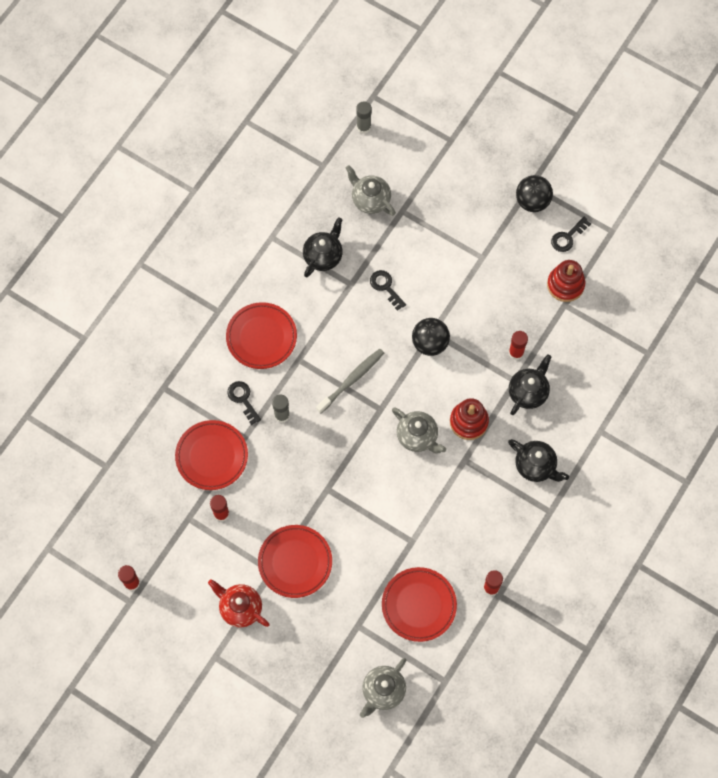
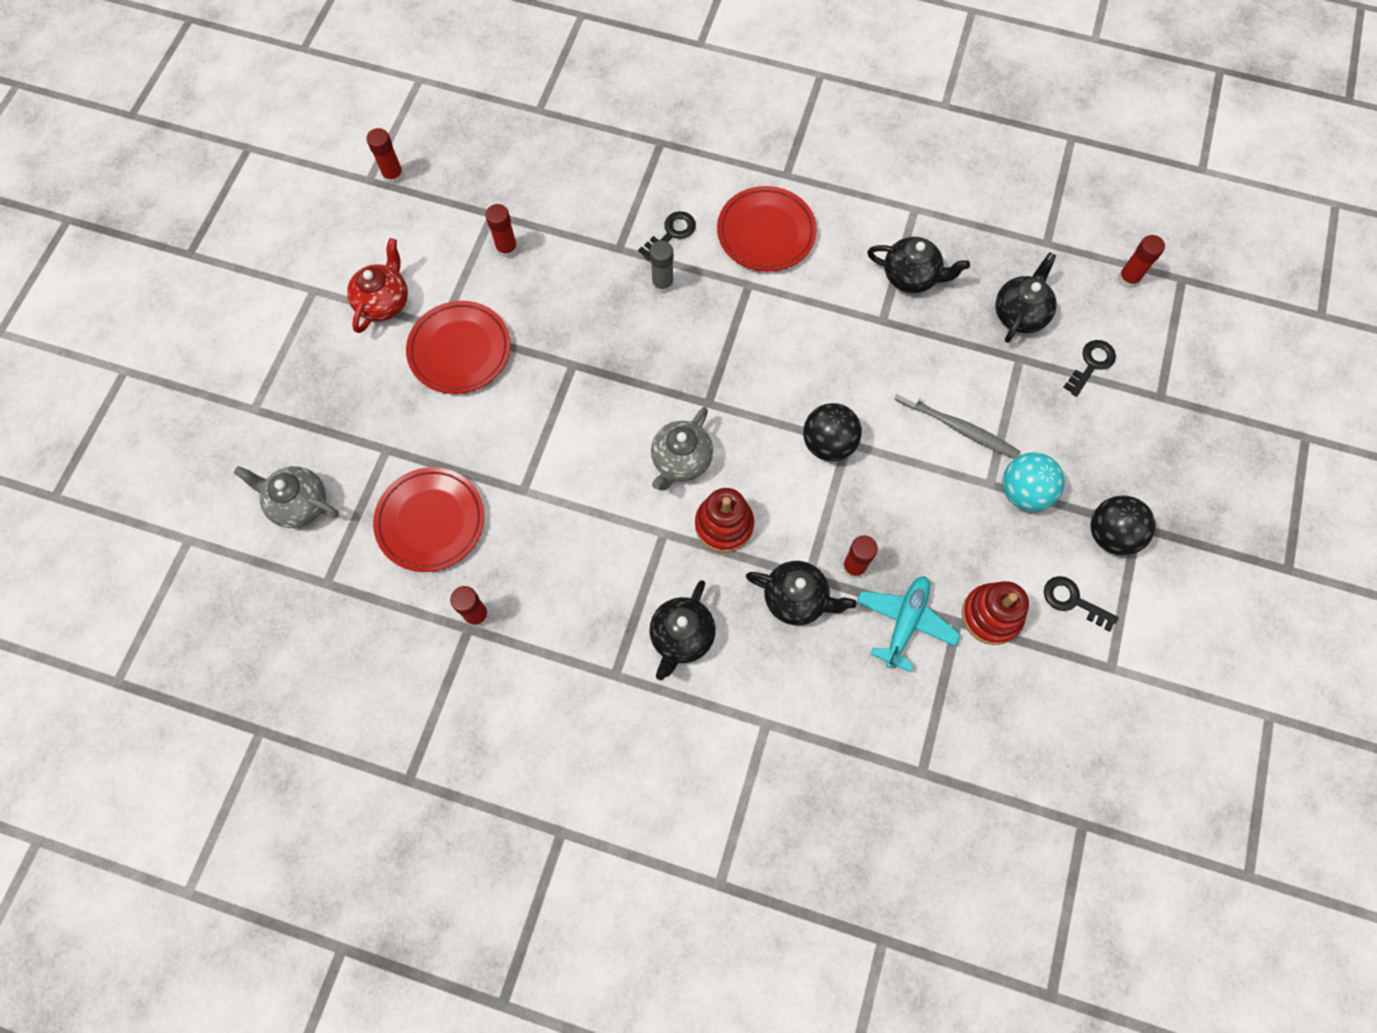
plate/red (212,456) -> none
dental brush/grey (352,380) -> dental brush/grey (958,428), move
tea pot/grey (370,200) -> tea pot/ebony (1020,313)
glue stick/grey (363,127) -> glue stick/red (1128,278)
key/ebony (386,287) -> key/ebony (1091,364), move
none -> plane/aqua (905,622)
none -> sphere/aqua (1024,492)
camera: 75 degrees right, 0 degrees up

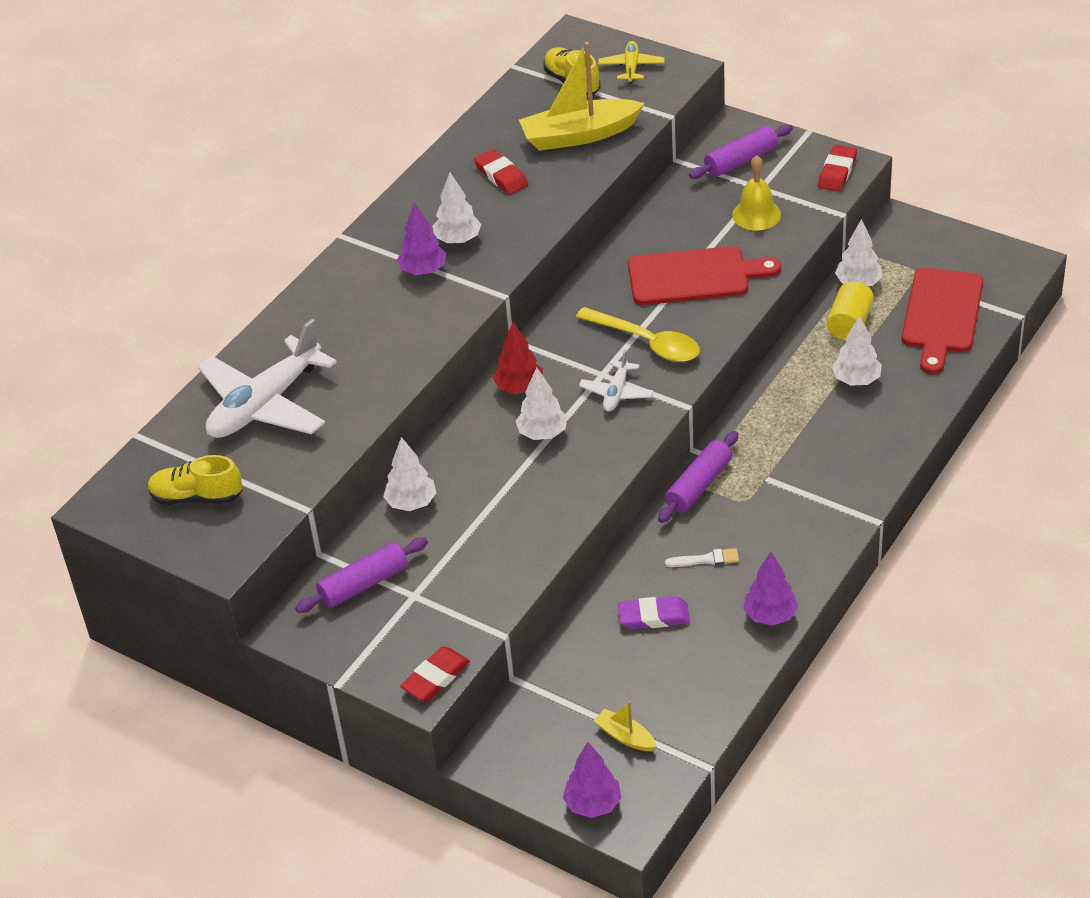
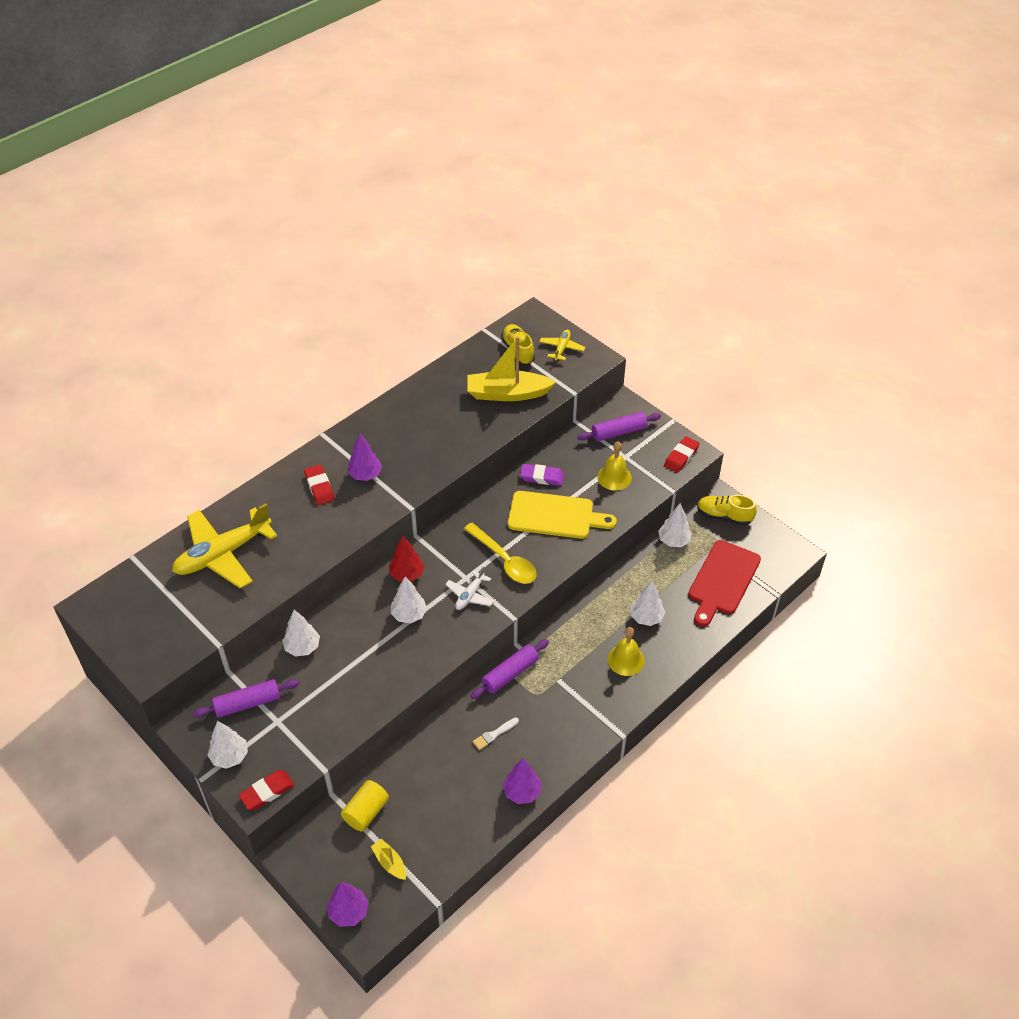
lace-up shoe/golden (197,497) -> lace-up shoe/golden (724,516), move
plane/white (265,404) -> plane/golden (223,554)
fir tree/white (458,240) -> fir tree/white (230,756), move
pencil eraser/red (501,176) -> pencil eraser/red (319,487), move
pencil eraser/violet (654,617) -> pencil eraser/violet (542,477), move
bread board/red (694,276) -> bread board/golden (555,516)
paint brush/white (706,559) -> paint brush/white (494,734), 135 degrees clockwise
cylinder/golden (849,323) -> cylinder/golden (366,812), move
none -> hand bell/golden (626,660)
camera: 10 degrees right, 5 degrees up

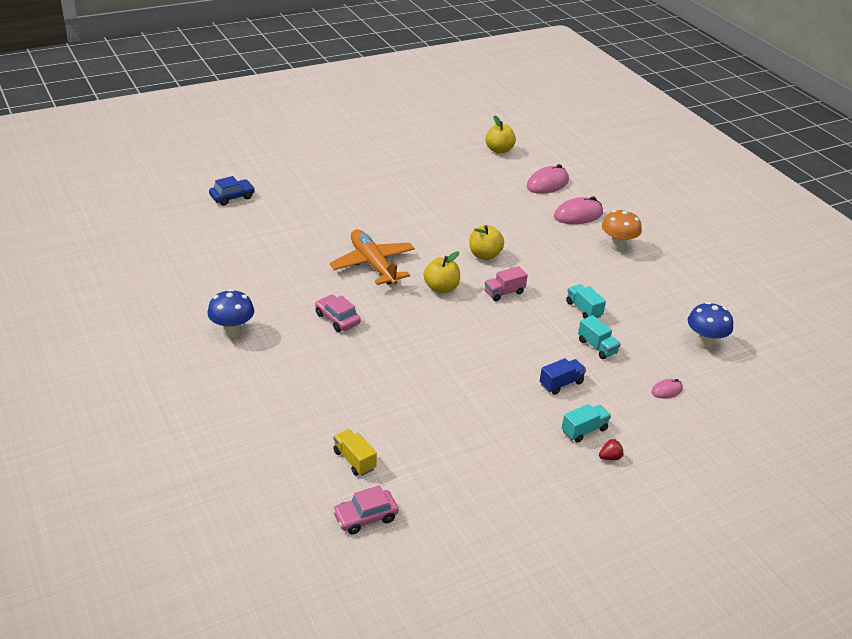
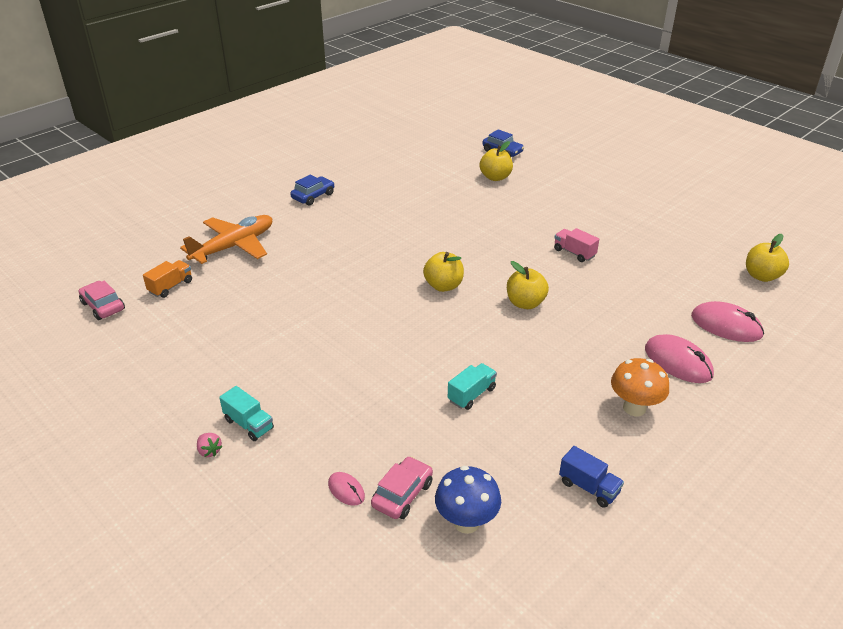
mushroom/royal blue (232,332) -> toy car/royal blue (313,196)
toy car/pink (337,319) -> toy car/pink (402,494), move
plane/orange-coloured (373,264) -> plane/orange-coloured (234,246), move
lorry/golden (354,460) -> lorry/orange-coloured (171,287)
lorry/pink (504,292) -> lorry/pink (574,253), move
lorry/royal blue (561,384) -> lorry/royal blue (588,487), move
lorry/aqua (597,347) -> none
strawberry/red (610,457) -> strawberry/pink (209,451)
none -> toy apple/golden (495,177)
camera: 75 degrees right, 0 degrees up

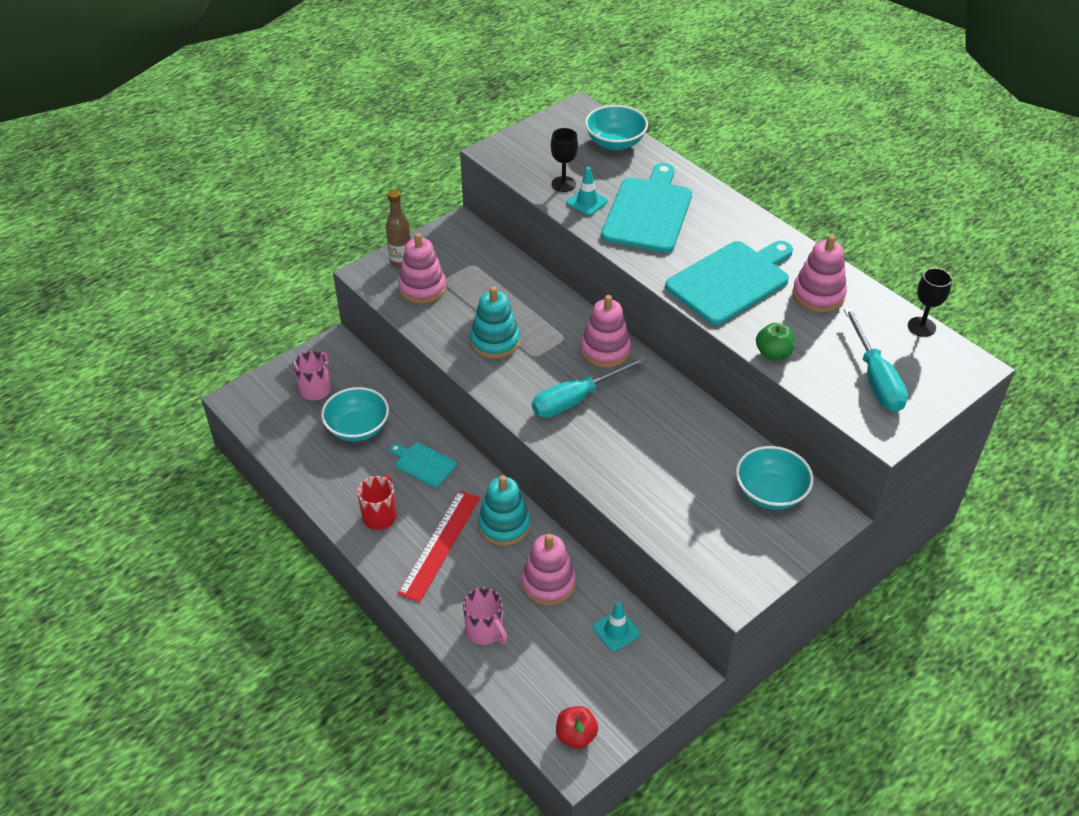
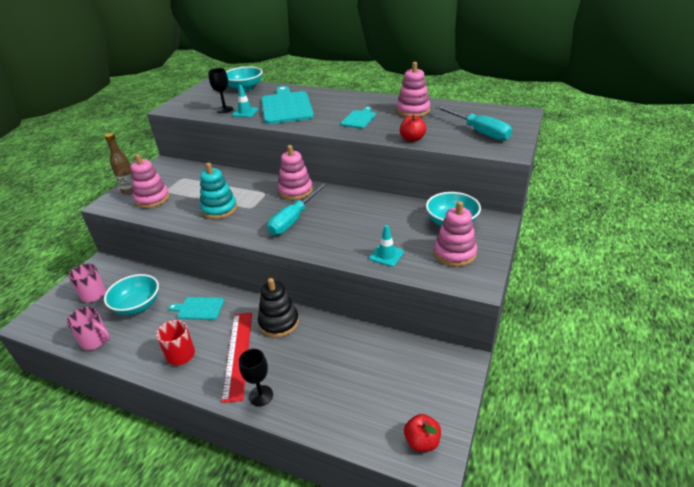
mug/pink (485,631) -> mug/pink (96,341), move
stacking toy/aqua (504,525) -> stacking toy/ebony (279,322)
stacking toy/pink (548,583) -> stacking toy/pink (454,253), move
safety cone/aqua (616,630) -> safety cone/aqua (386,255), move
bread board/aqua (731,281) -> bread board/aqua (359,119), x0.51
toy apple/green (773,353) -> toy apple/red (412,139)
goblet/ebony (921,327) -> goblet/ebony (261,395), move
camera: 25 degrees left, 10 degrees down

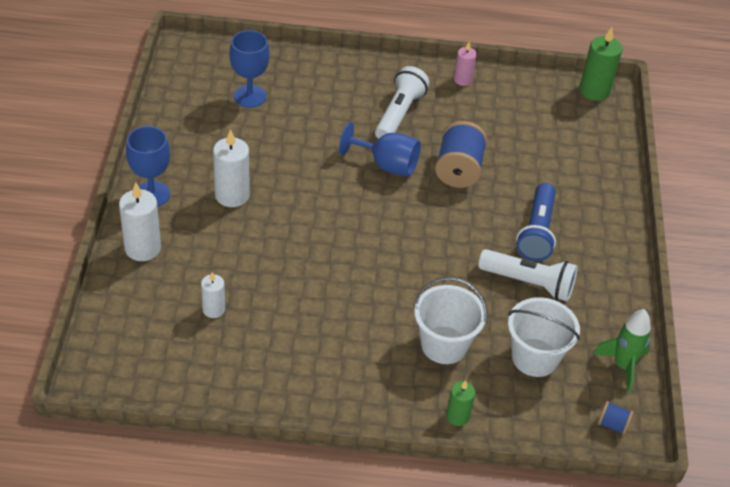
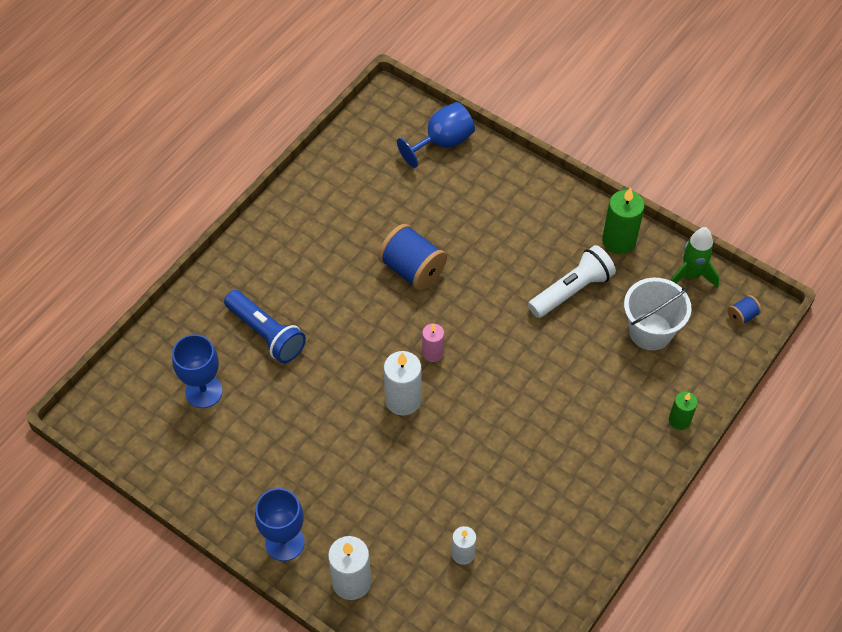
candle/white (232,195) -> candle/white (403,400), move
goblet/royal blue (386,165) -> goblet/royal blue (442,142), move
pocket torch/white (399,114) -> none
sand bucket/white (444,345) -> none
candle/pink (462,80) -> candle/pink (432,353), move
pocket torch/royal blue (537,232) -> pocket torch/royal blue (266,334), move
candle/green (594,91) -> candle/green (619,241), move
camera: 55 degrees left, 10 degrees up

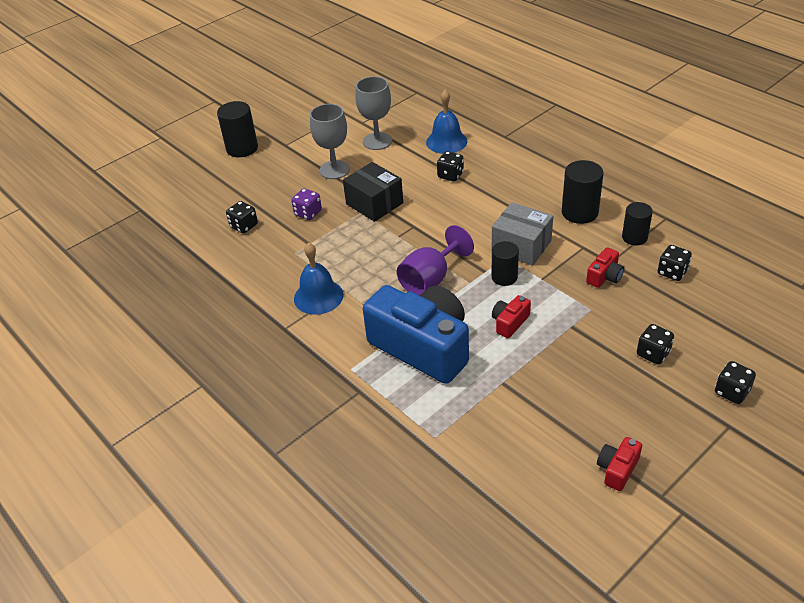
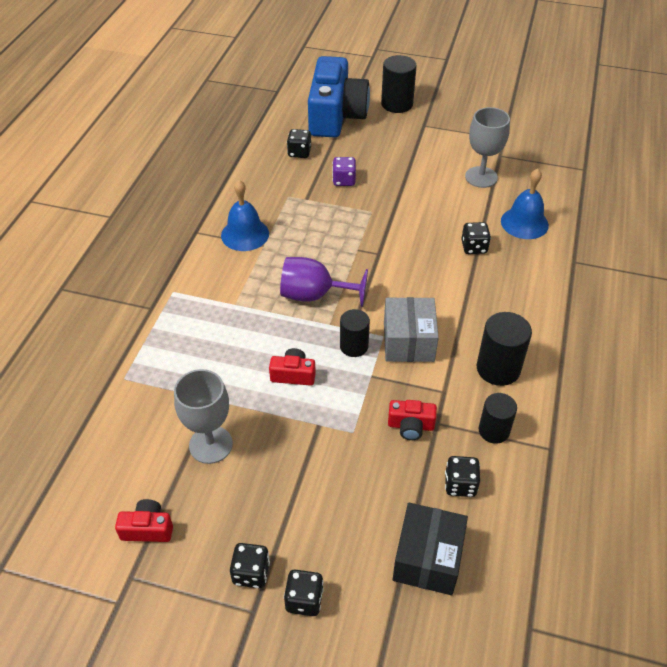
goblet/grey (334,170) -> goblet/grey (211,444), move
box/ebony (374,203) -> box/ebony (427,558), move
compact camera/royal blue (423,347) -> compact camera/royal blue (336,115), move
dice/ebony (653,353) -> dice/ebony (251,573), move
camera: 55 degrees right, 5 degrees up

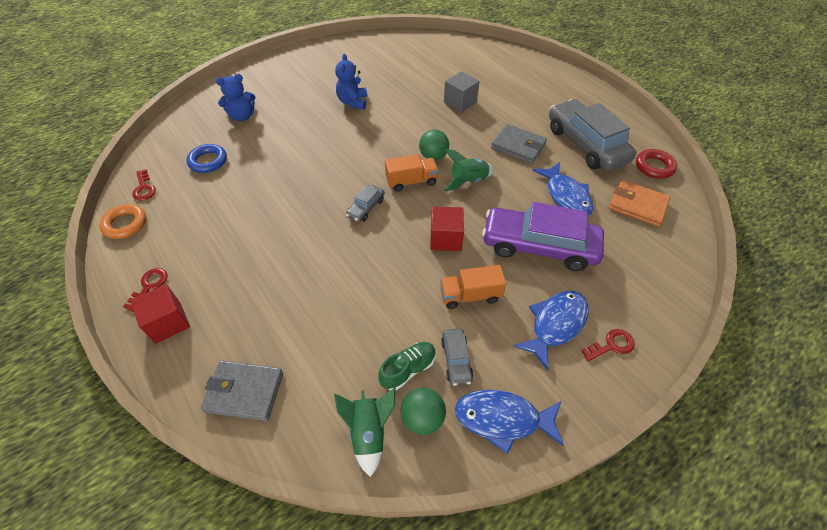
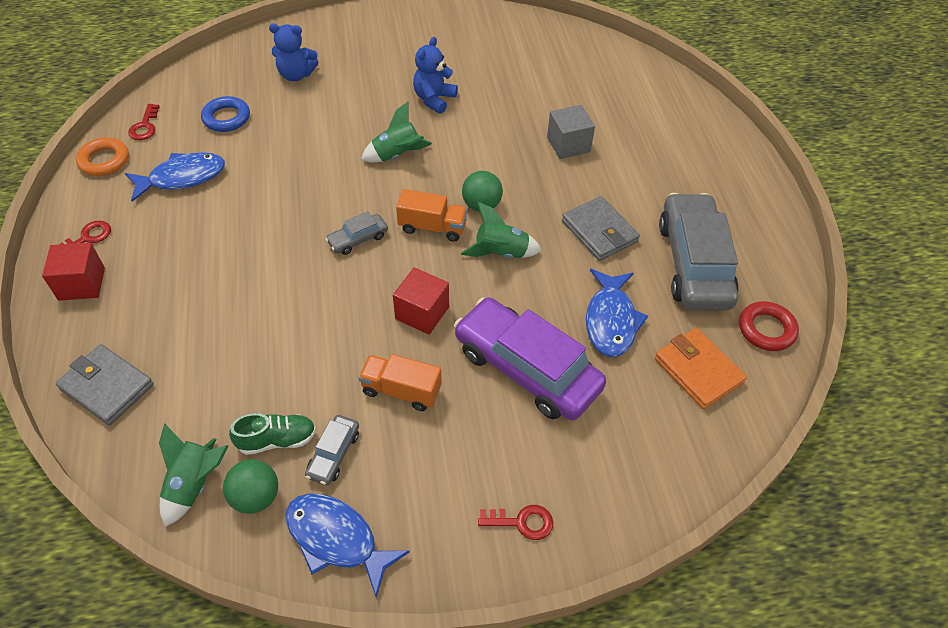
toy fish/royal blue (555,325) -> toy fish/royal blue (182,178), move
none -> rocket/green (397,155)
camera: 25 degrees right, 0 degrees up

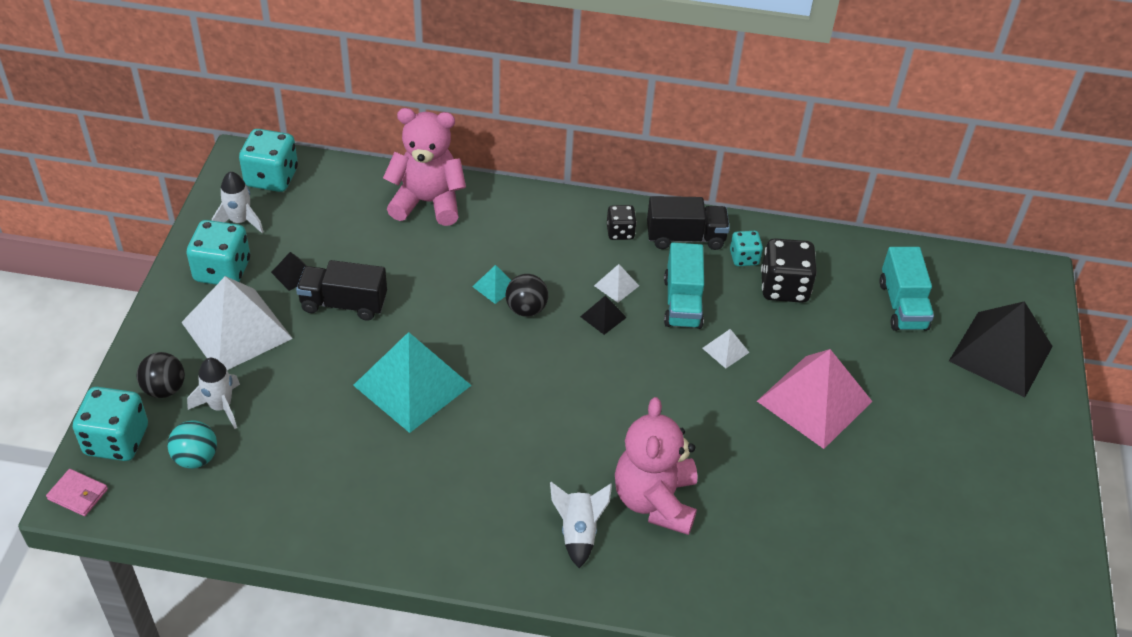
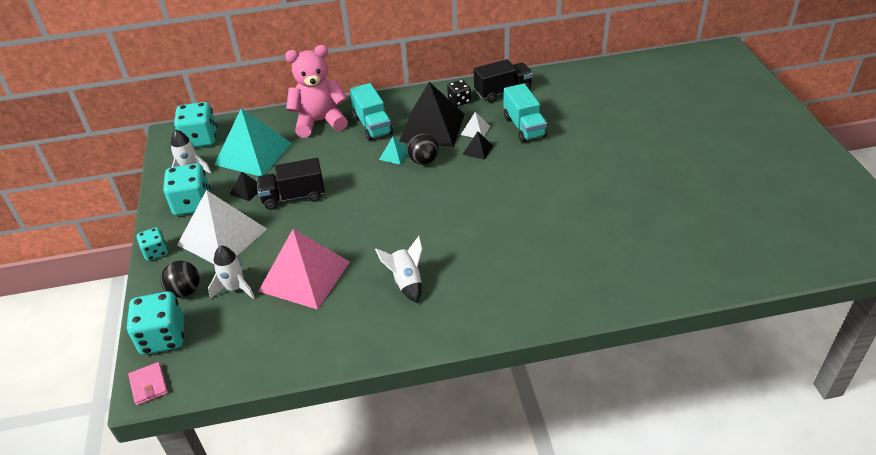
billfold/pink (78,494) -> billfold/pink (149,385), 60 degrees clockwise
sphere/aqua (196,458) -> none
pyramid/aqua (412,385) -> pyramid/aqua (253,153), move
rocket/white (578,532) -> rocket/white (406,282), move
teddy bear/pink (655,500) -> none
pyramid/white (725,350) -> none
dice/aqua (744,258) -> dice/aqua (156,252), move
pyramid/pink (814,401) -> pyramid/pink (304,276), move
dice/ebony (784,287) -> none
lorry/aqua (902,305) -> lorry/aqua (372,125), move
pyramid/ebony (1000,353) -> pyramid/ebony (432,127), move
camera: 15 degrees left, 5 degrees down

